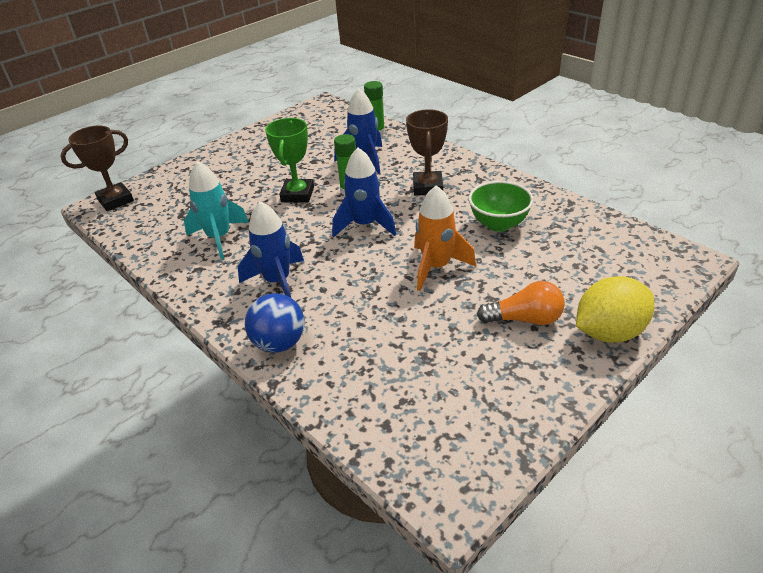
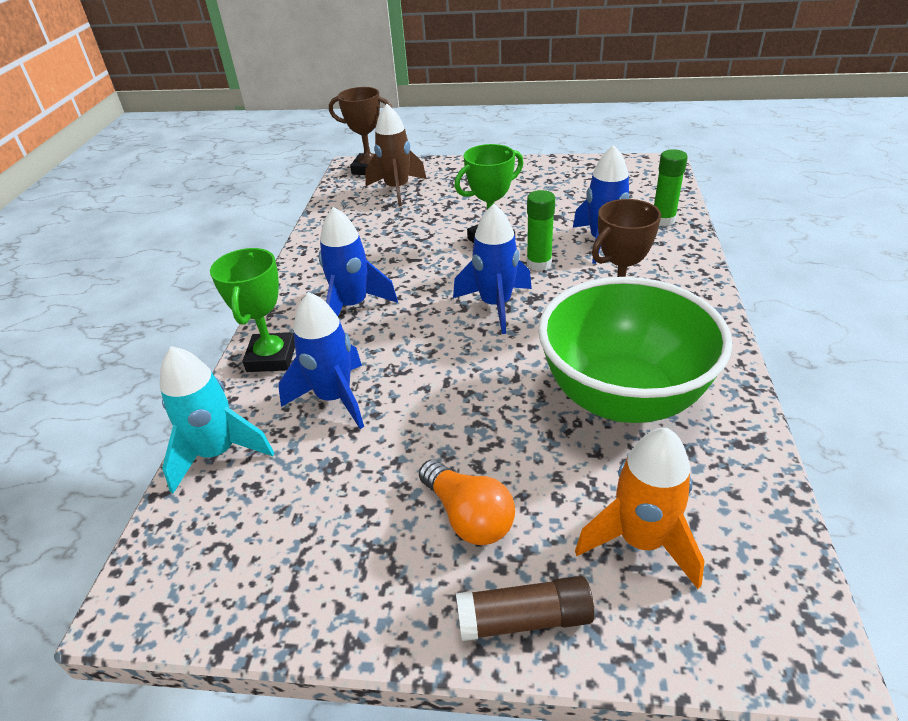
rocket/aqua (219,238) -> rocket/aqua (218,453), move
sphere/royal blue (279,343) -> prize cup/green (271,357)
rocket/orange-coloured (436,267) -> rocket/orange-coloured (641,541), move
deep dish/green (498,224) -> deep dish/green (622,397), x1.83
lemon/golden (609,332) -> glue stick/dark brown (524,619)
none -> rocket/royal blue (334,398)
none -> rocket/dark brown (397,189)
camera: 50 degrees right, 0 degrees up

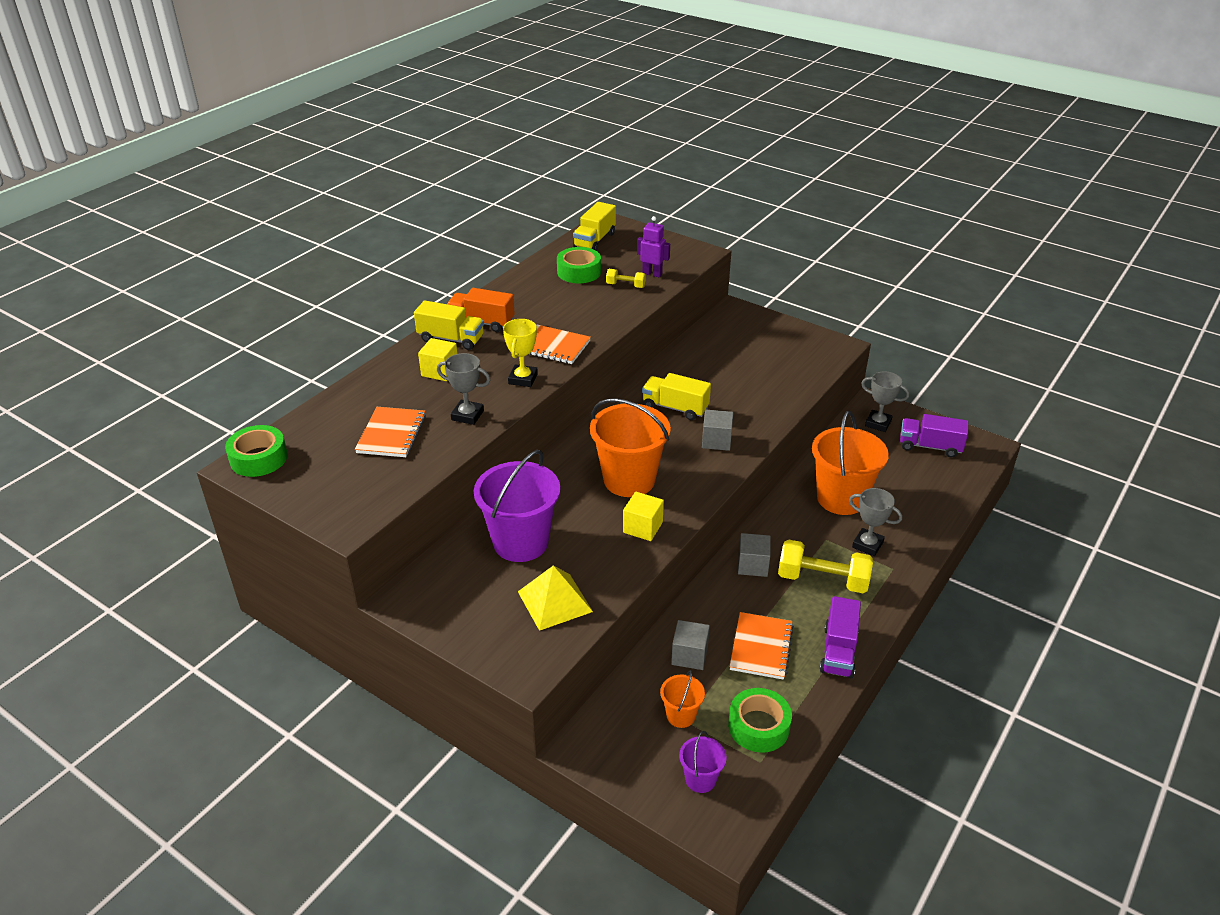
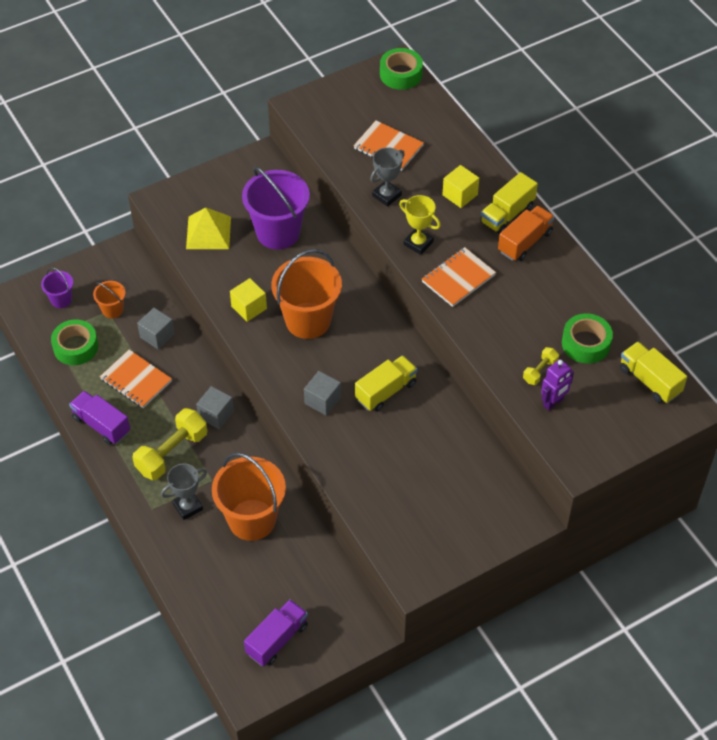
prize cup/grey (878,423) -> none
camera: 115 degrees right, 15 degrees up

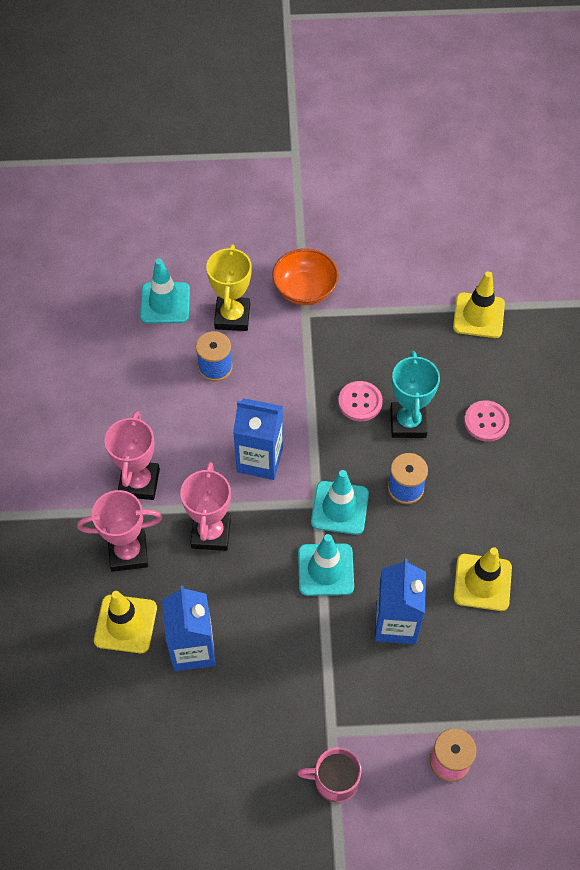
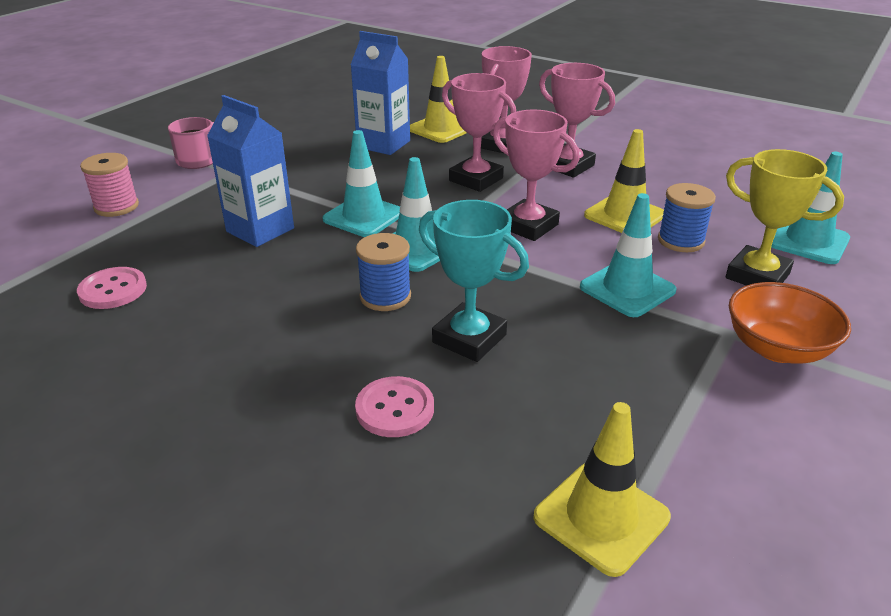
milk carton/royal blue (260,459) -> prize cup/pink (528,226)
sewing button/pink (360,402) -> sewing button/pink (113,290), move
safety cone/golden (482,582) -> safety cone/golden (624,215), move
none -> safety cone/aqua (627,289)
camera: 125 degrees right, 25 degrees down

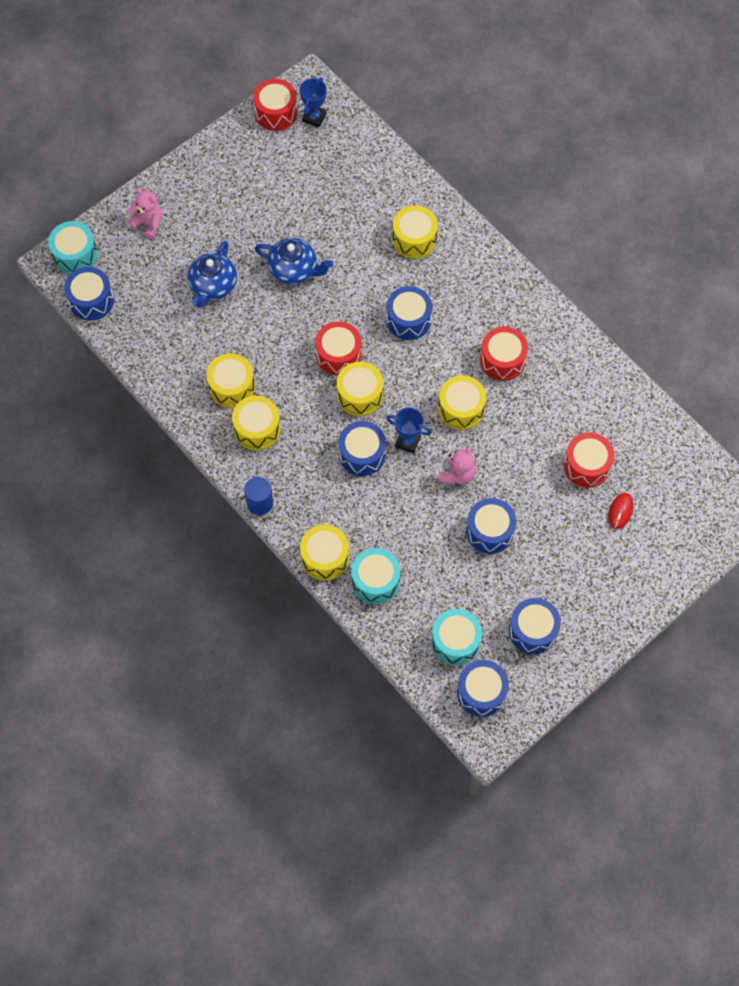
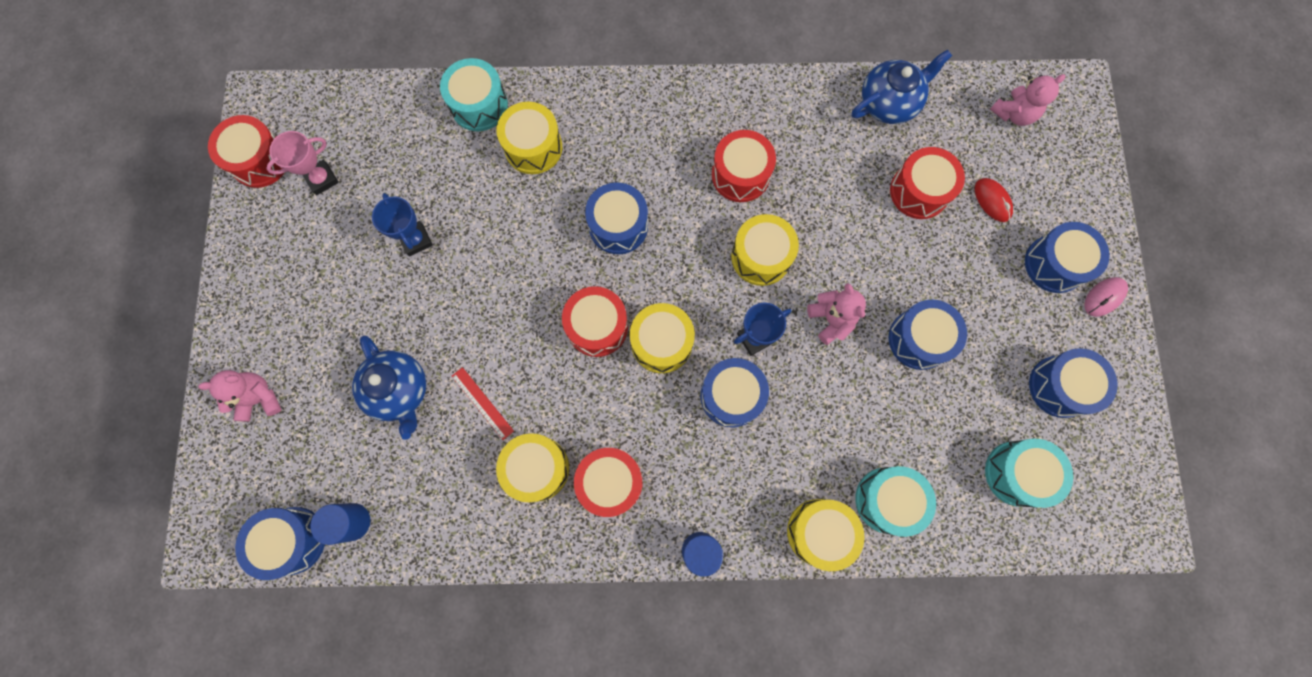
snare drum/aqua (75,255) -> snare drum/aqua (479,105), move
snare drum/golden (257,429) -> snare drum/red (610,482)
tea pot/royal blue (294,270) -> tea pot/royal blue (889,103), move
prize cup/royal blue (314,117) -> prize cup/royal blue (416,240), move
snare drum/royal blue (481,692) -> snare drum/royal blue (1055,264), move
none -> prize cup/pink (322,179)
none -> cylinder/royal blue (352,522)
none -> ruler/red (482,403)
none -> teddy bear/pink (1013,113)
none -> mouse/pink (1104,297)
camera: 50 degrees left, 10 degrees up

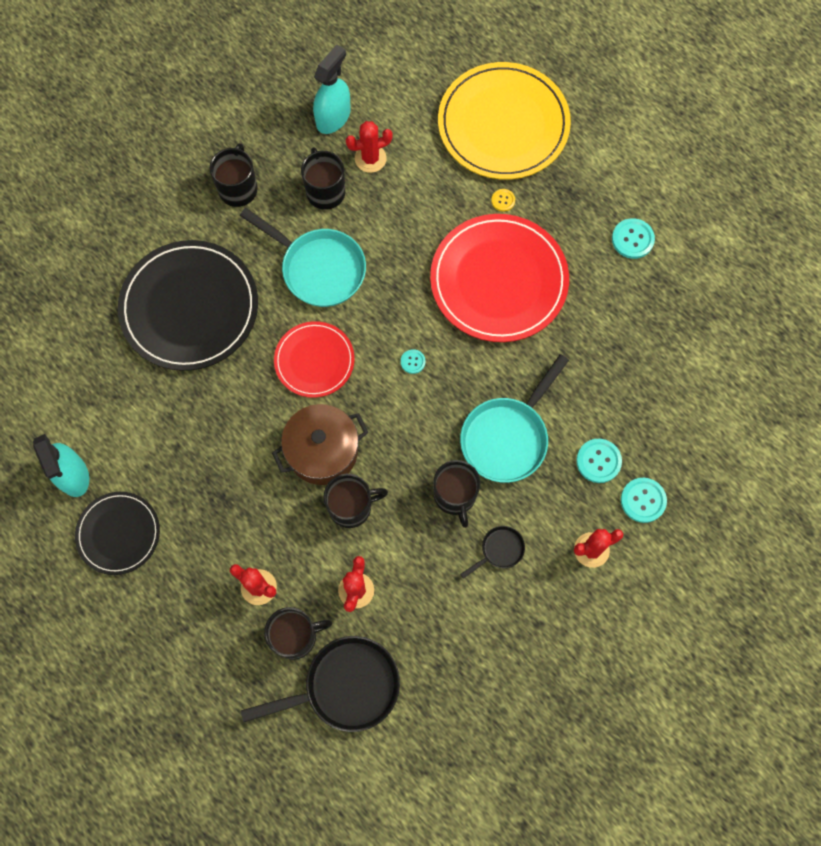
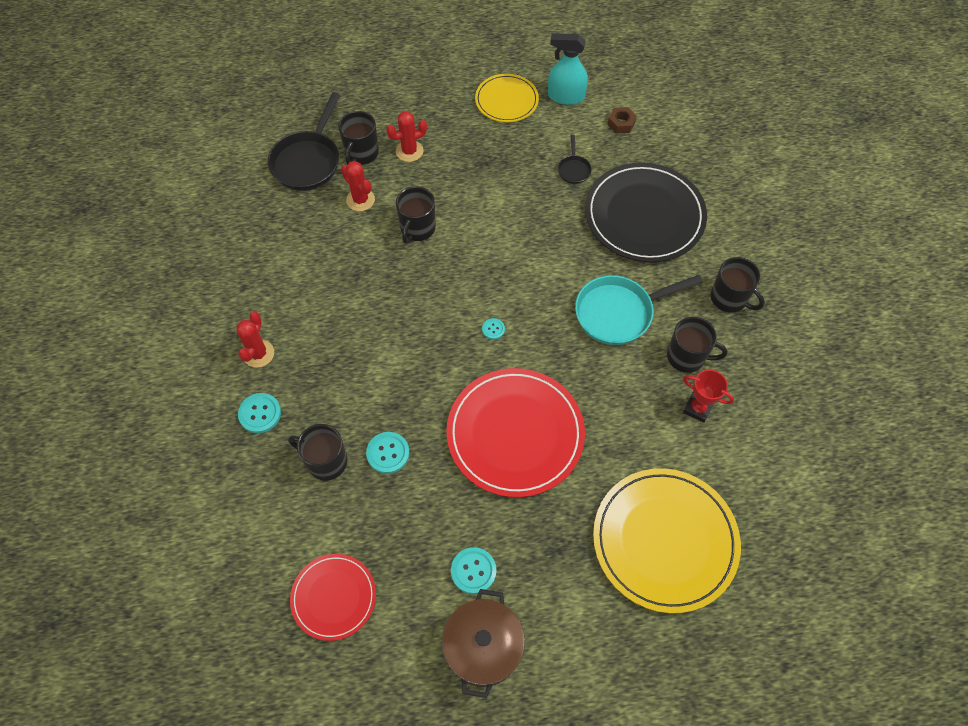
plate/ebony (118,533) -> plate/golden (506,100)
pot/dark brown (322,451) -> pot/dark brown (483,647), move
plate/red (314,360) -> plate/red (334,597), move
spray bottle/aqua (333,117) -> none
cactus/red (370,158) -> prize cup/red (697,408)
mug/ebony (455,496) -> mug/ebony (325,461), move
frying pan/aqua (507,437) -> none
frying pan/ebony (499,550) -> frying pan/ebony (573,170), move
sewing button/golden (503,200) -> none
sewing button/aqua (598,461) -> sewing button/aqua (388,453), move
none -> hexagon nut/dark brown (621,123)
camera: 125 degrees right, 10 degrees down

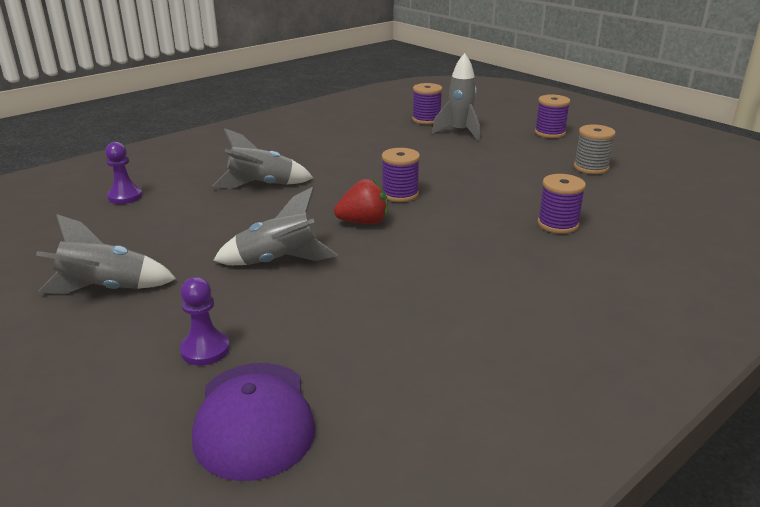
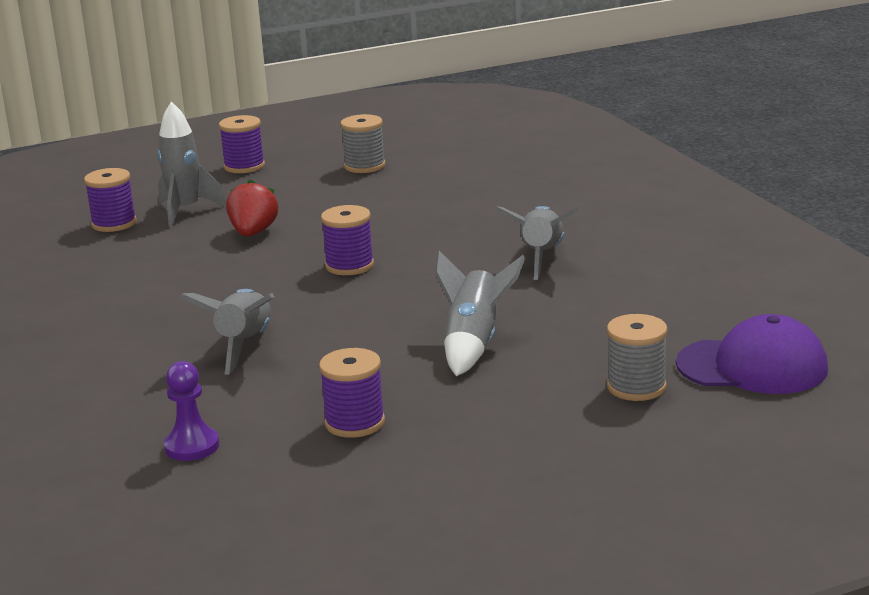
rocket/grey (106,289) -> rocket/grey (541,257), move
chess pawn/violet (205,350) -> bobbin/grey (636,387)
strawberry/red (363,222) -> strawberry/red (253,233), move
bobbin/violet (558,224) -> bobbin/violet (354,423), move
camera: 70 degrees left, 5 degrees down

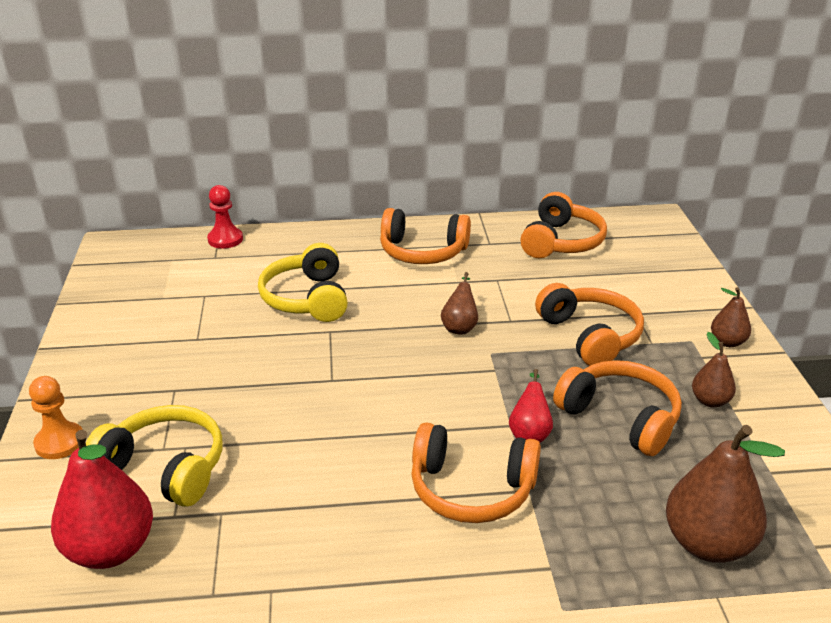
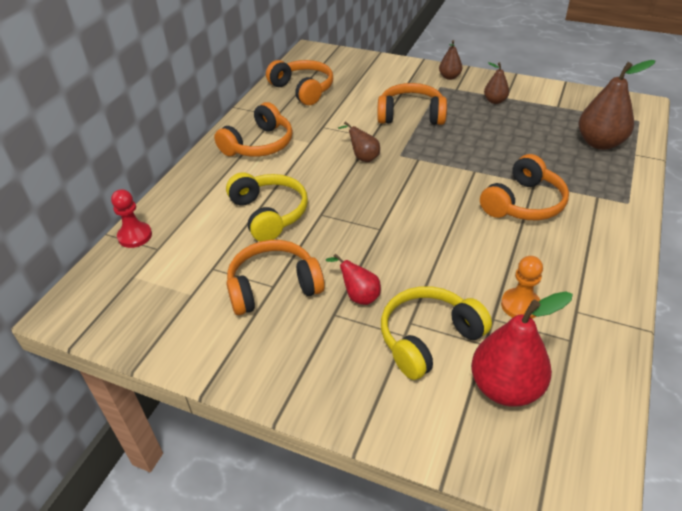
chess pawn/orange-coloured (60,442) -> chess pawn/orange-coloured (520,305), move
headphones/golden (307,298) -> headphones/golden (269,214), 135 degrees counterclockwise
toy pear/red (529,433) -> toy pear/red (358,296), move
headphones/orange-coloured (620,417) -> headphones/orange-coloured (273,286), move
camera: 60 degrees left, 10 degrees up

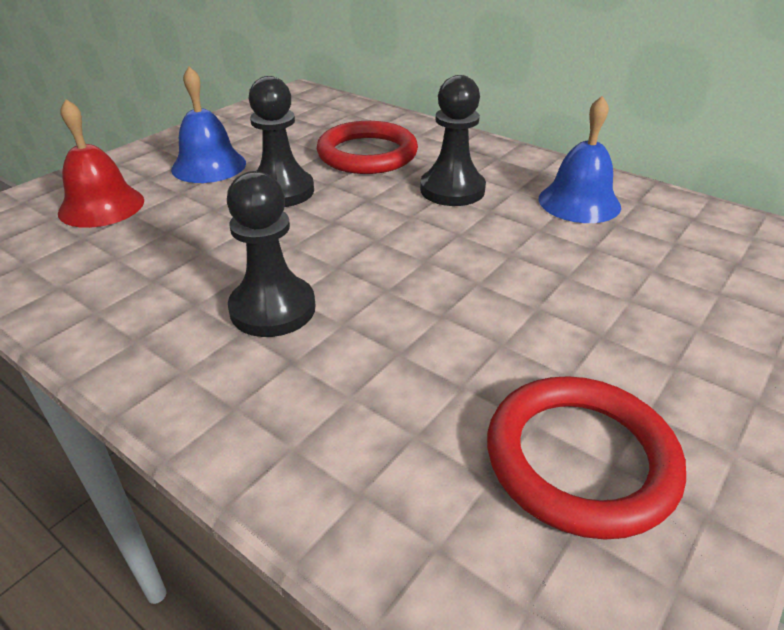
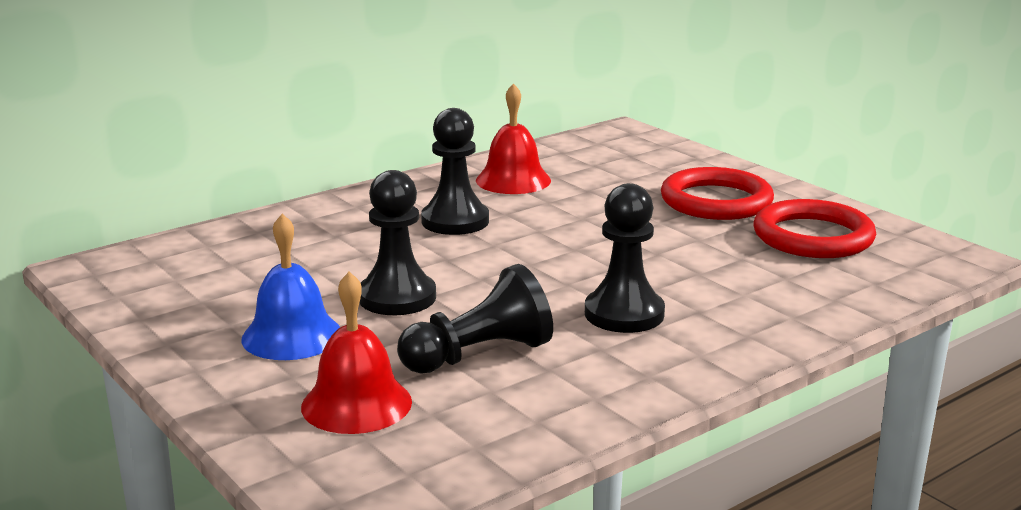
ring/red (367,154) -> ring/red (716,201), move
hand bell/royal blue (579,202) -> hand bell/red (513,180)
none -> chess pawn/ebony (479,355)
camera: 75 degrees left, 15 degrees down

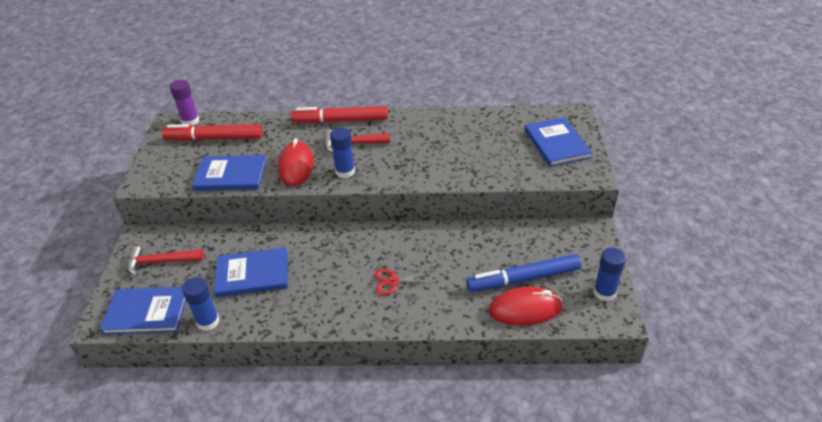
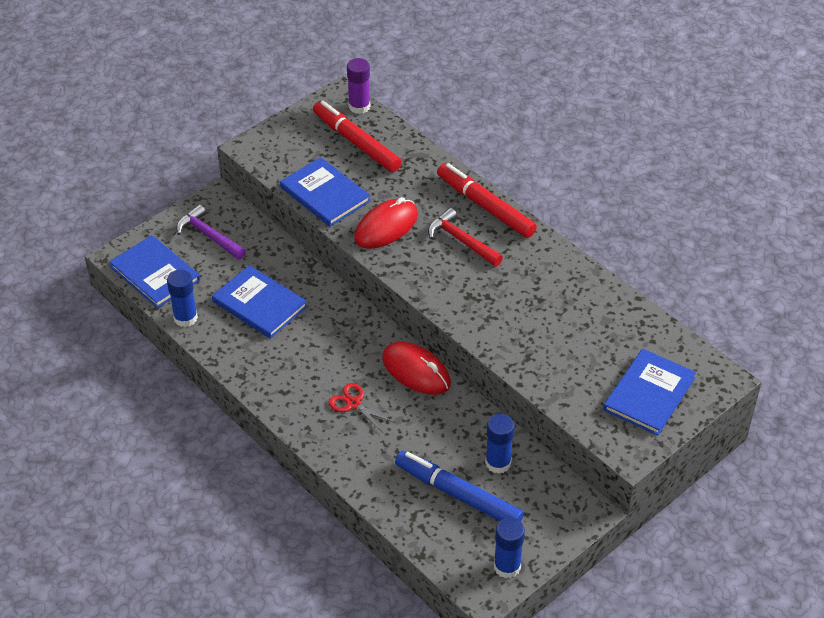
carpenter's hammer/red (161,262) -> carpenter's hammer/violet (209,236)
glue stick/royal blue (345,172) -> glue stick/royal blue (498,463), move
mouse/red (525,309) -> mouse/red (416,371), move
camera: 45 degrees right, 5 degrees up

